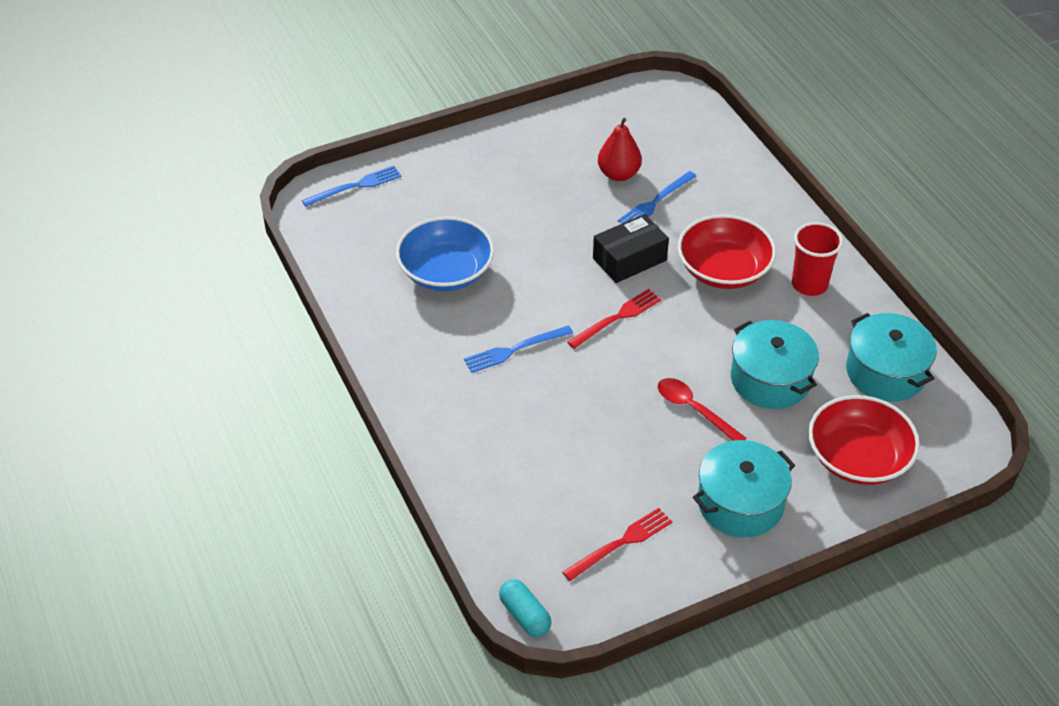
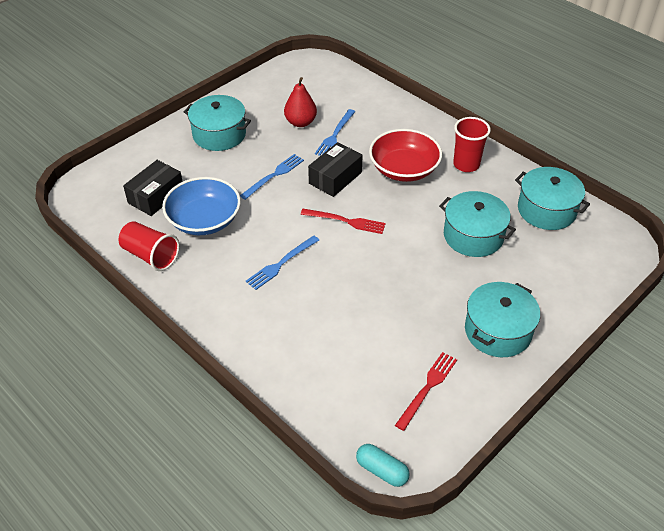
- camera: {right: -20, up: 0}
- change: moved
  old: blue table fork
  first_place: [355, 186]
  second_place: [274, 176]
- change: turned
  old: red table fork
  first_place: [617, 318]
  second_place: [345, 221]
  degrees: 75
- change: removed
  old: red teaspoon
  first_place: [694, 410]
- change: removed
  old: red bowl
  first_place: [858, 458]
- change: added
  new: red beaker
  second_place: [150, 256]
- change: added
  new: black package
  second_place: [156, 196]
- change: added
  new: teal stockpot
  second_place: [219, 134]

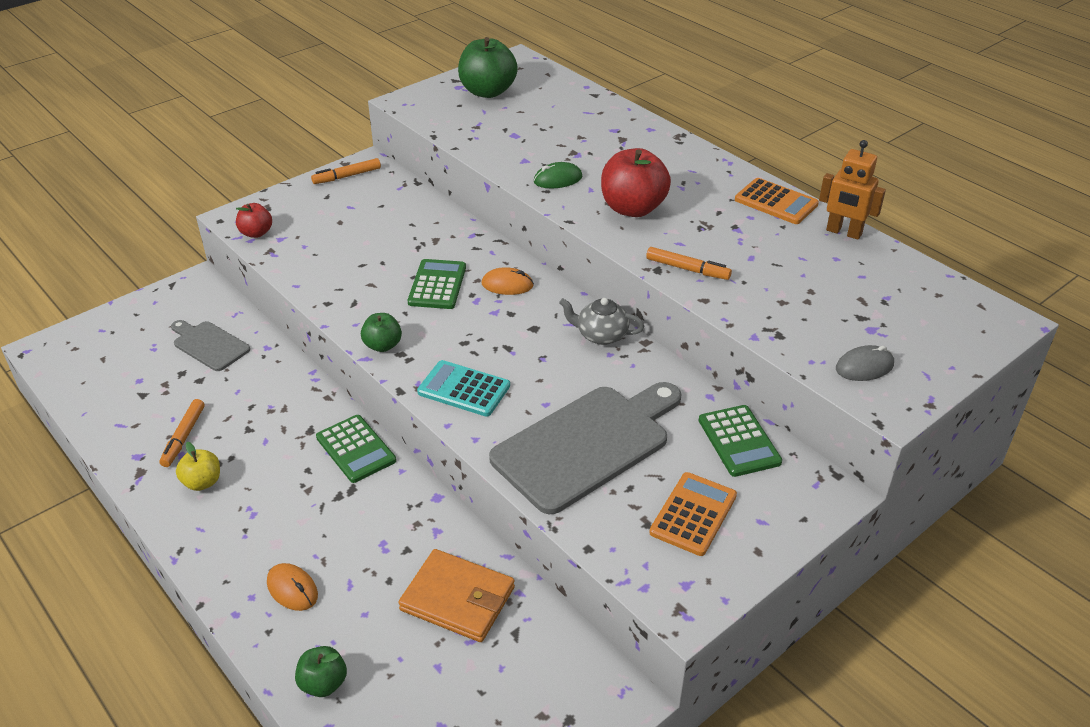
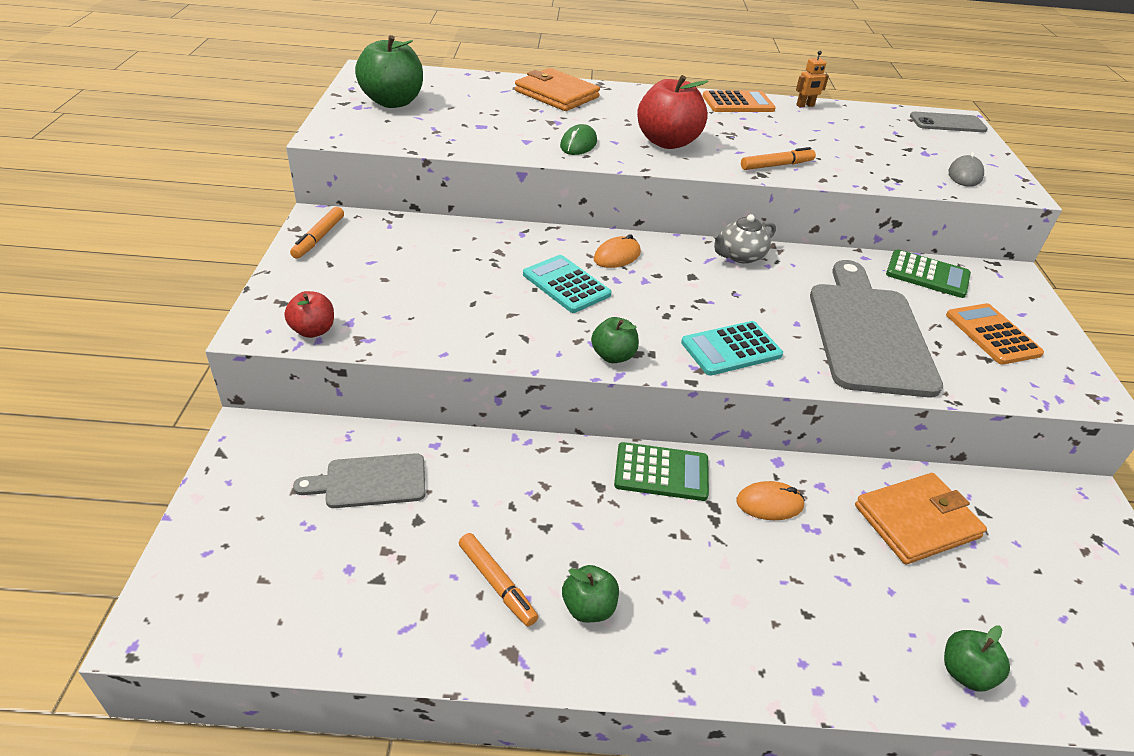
- camera: {right: -50, up: 0}
- change: recoloured
  old: yellow toy apple
  new: leaf-green toy apple
  first_place: [202, 482]
  second_place: [588, 608]
- change: moved
  old: bright orange mouse
  first_place: [292, 589]
  second_place: [769, 503]
- change: recoloured
  old: leaf-green calculator
  new: teal calculator
  first_place: [437, 285]
  second_place: [566, 284]
- change: resized
  old: bright orange robot figure
  first_place: [843, 232]
  second_place: [805, 106]
  factor: 0.61
- change: added
  new: bright orange card wallet
  second_place: [556, 94]
- change: added
  new: grey mobile phone
  second_place: [947, 123]

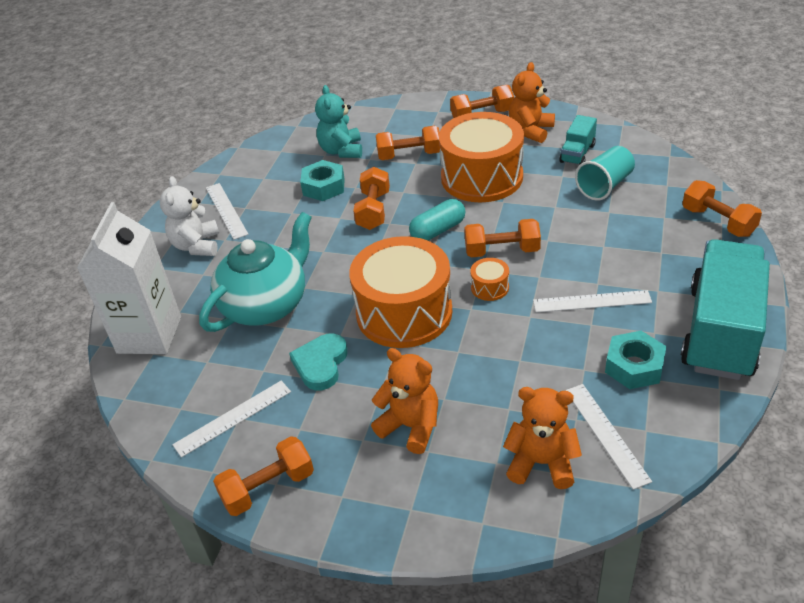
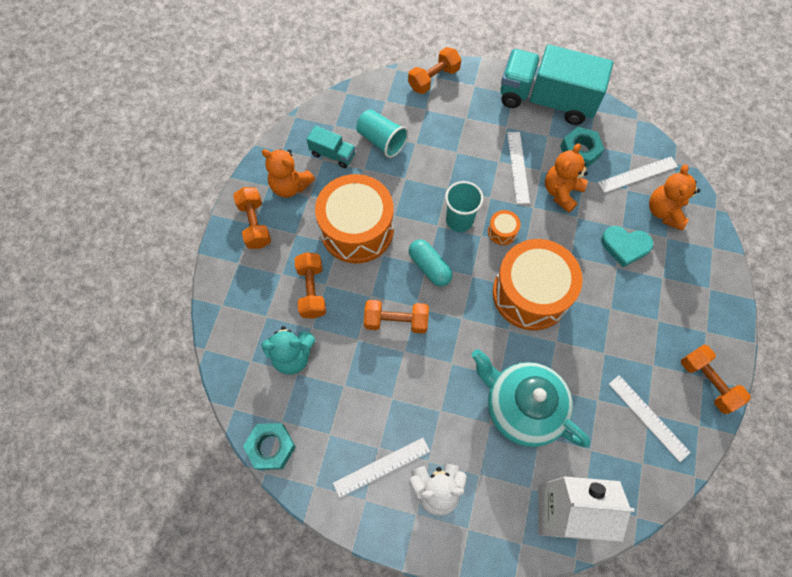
- camera: {right: -95, up: 25}
- change: moved
  old: teal love heart
  first_place: [321, 364]
  second_place: [625, 246]
- change: moved
  old: teal hexagon nut
  first_place: [324, 187]
  second_place: [271, 447]
- change: moved
  old: bright orange teddy bear
  first_place: [411, 426]
  second_place: [561, 192]
- change: replaced
  old: bright orange hand weight
  new: teal beaker
  first_place: [502, 251]
  second_place: [459, 220]

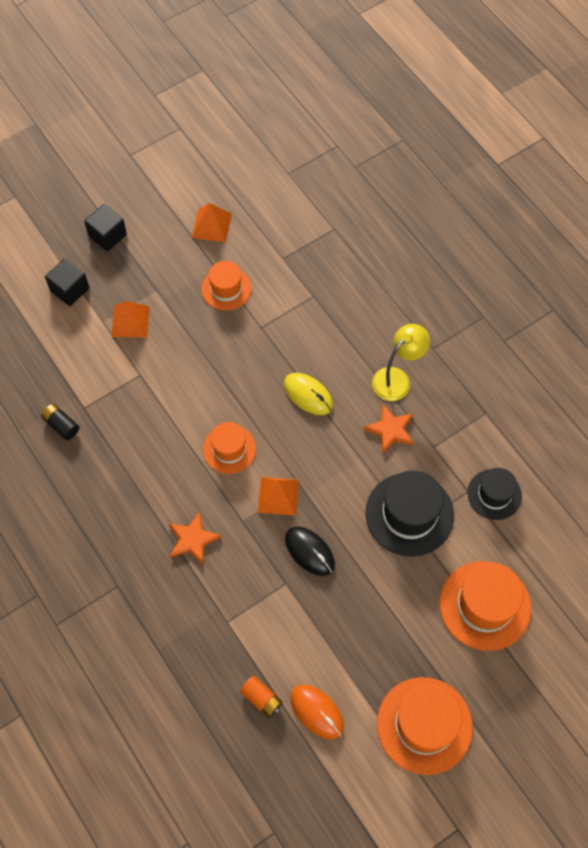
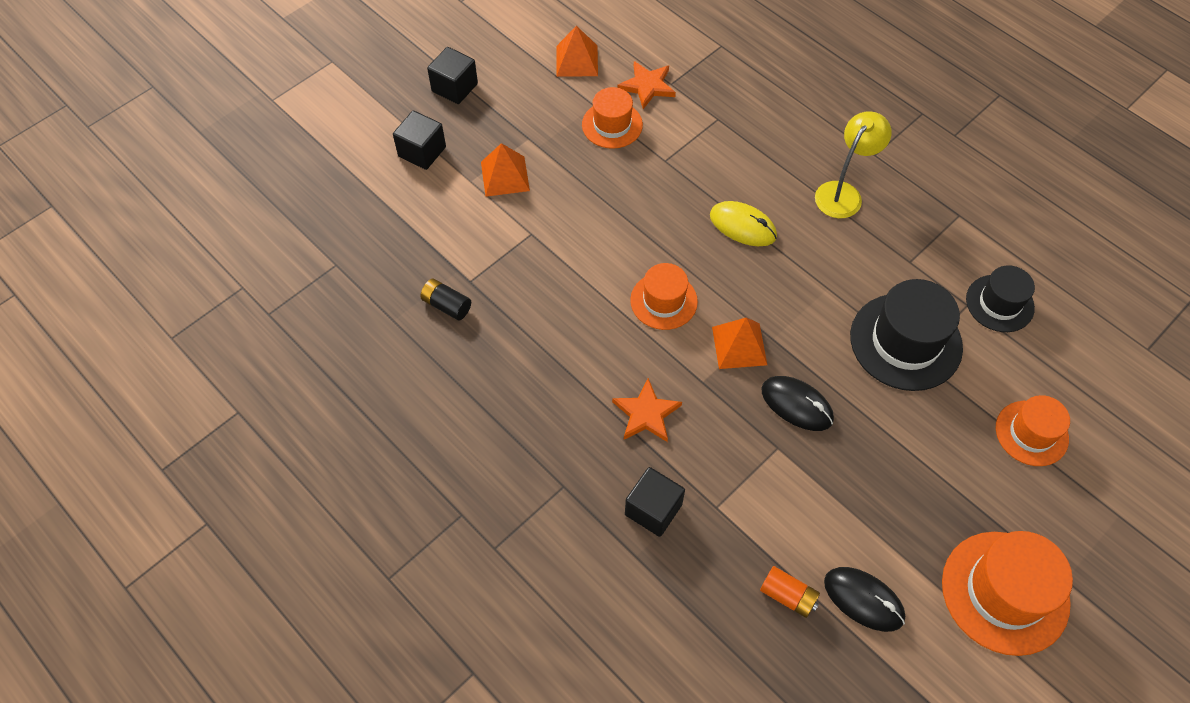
- camera: {right: -10, up: -5}
- change: recoloured
  old: bright orange mouse
  new: black mouse
  first_place: [317, 712]
  second_place: [863, 599]
- change: moved
  old: bright orange star shape
  first_place: [390, 430]
  second_place: [647, 86]
- change: resized
  old: bright orange hat
  first_place: [485, 605]
  second_place: [1031, 433]
  factor: 0.62
- change: added
  new: black solid cube
  second_place: [653, 509]

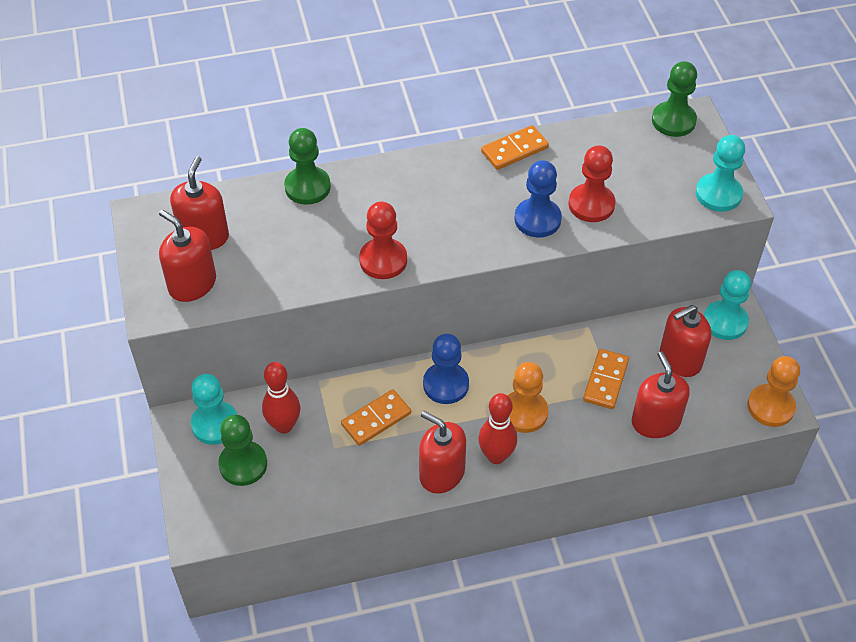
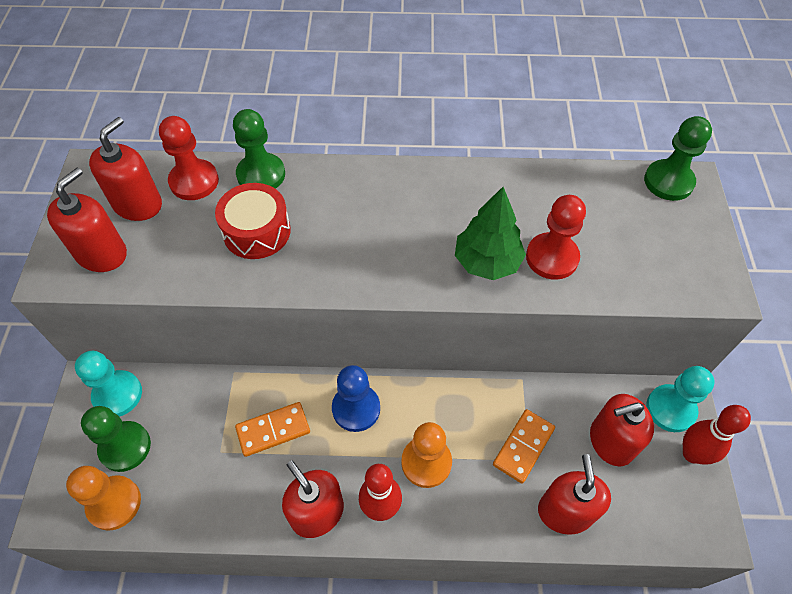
- camera: {right: 15, up: 5}
- change: turned
  old: red soap dispenser
  first_place: [192, 284]
  second_place: [102, 254]
  degrees: 60
- change: moved
  old: red tenpin
  first_place: [284, 425]
  second_place: [692, 454]
- change: moved
  old: red game pawn
  first_place: [383, 260]
  second_place: [194, 181]
- change: removed
  old: bright orange domino
  first_place: [514, 150]
- change: replaced
  old: blue game pawn
  new: leaf-green toy tree
  first_place: [537, 219]
  second_place: [487, 262]
- change: removed
  old: teal game pawn
  first_place: [718, 194]
- change: moved
  old: bright orange game pawn
  first_place: [770, 407]
  second_place: [114, 503]
- change: added
  new: red toy drum
  second_place: [257, 231]

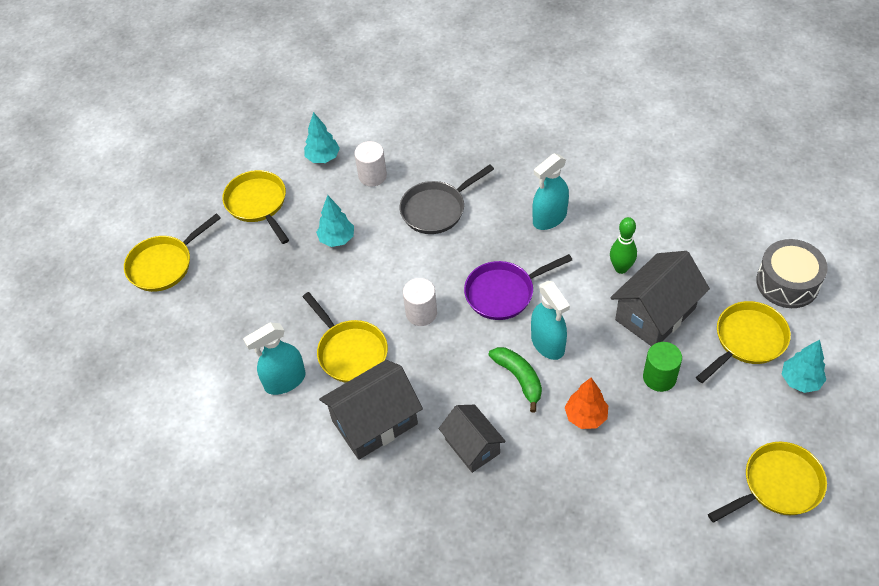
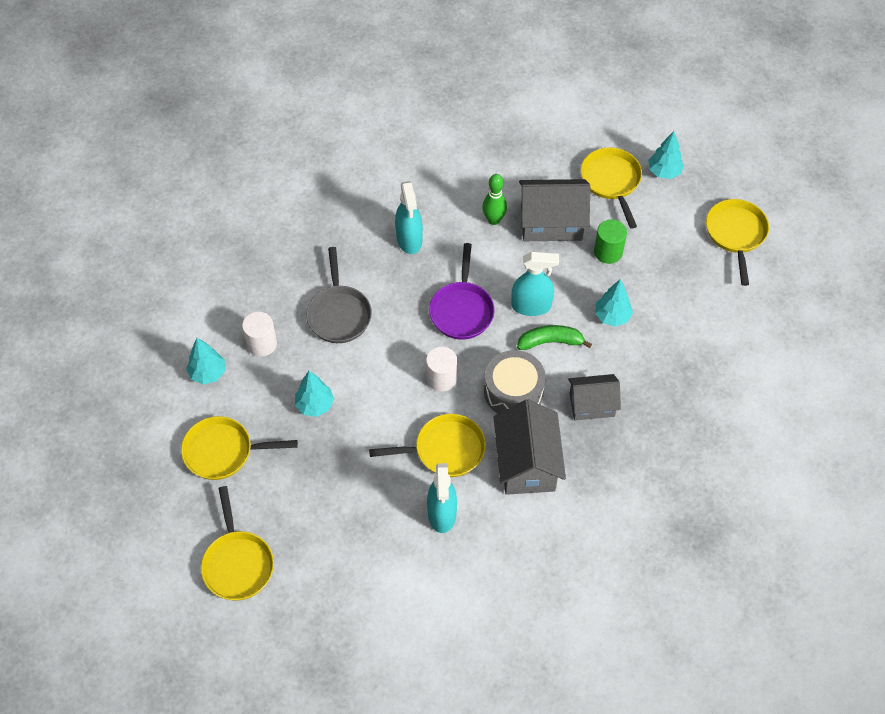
- camera: {right: -65, up: 5}
- change: recoloured
  old: bright orange toy tree
  new: teal toy tree
  first_place: [585, 416]
  second_place: [612, 316]
- change: turned
  old: grey toy house
  first_place: [655, 314]
  second_place: [551, 222]
  degrees: -75
- change: moved
  old: grey toy drum
  first_place: [787, 283]
  second_place: [513, 391]

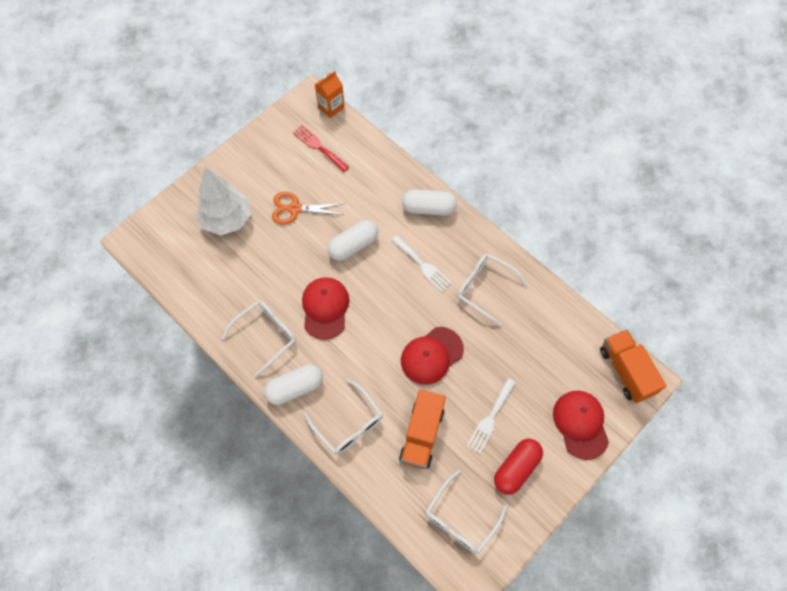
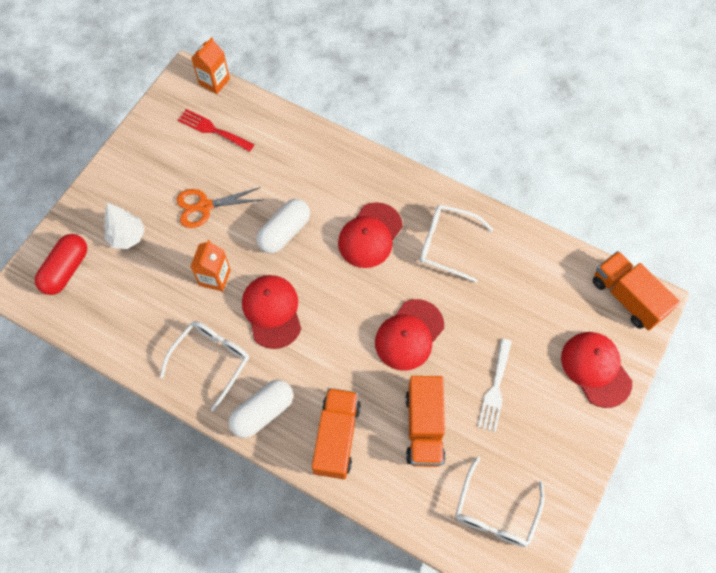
- camera: {right: -15, up: 0}
- change: resized
  old: snow-white toy tree
  first_place: [227, 219]
  second_place: [127, 237]
  factor: 0.62
- change: replaced
  old: snow-white spectacles
  new: bright orange truck
  first_place: [348, 424]
  second_place: [336, 437]
- change: replaced
  old: snow-white table fork
  new: red cap
  first_place: [423, 265]
  second_place: [370, 235]
- change: removed
  old: snow-white pill shape
  first_place: [428, 208]
- change: moved
  old: red pill shape
  first_place: [516, 468]
  second_place: [66, 270]
- change: added
  new: bright orange juice carton
  second_place: [215, 277]

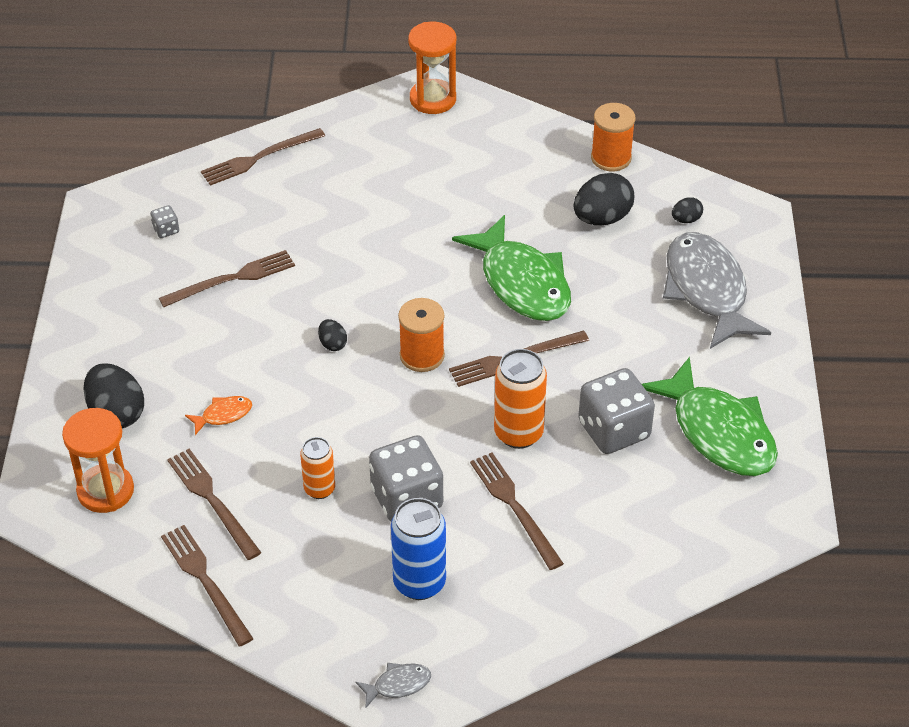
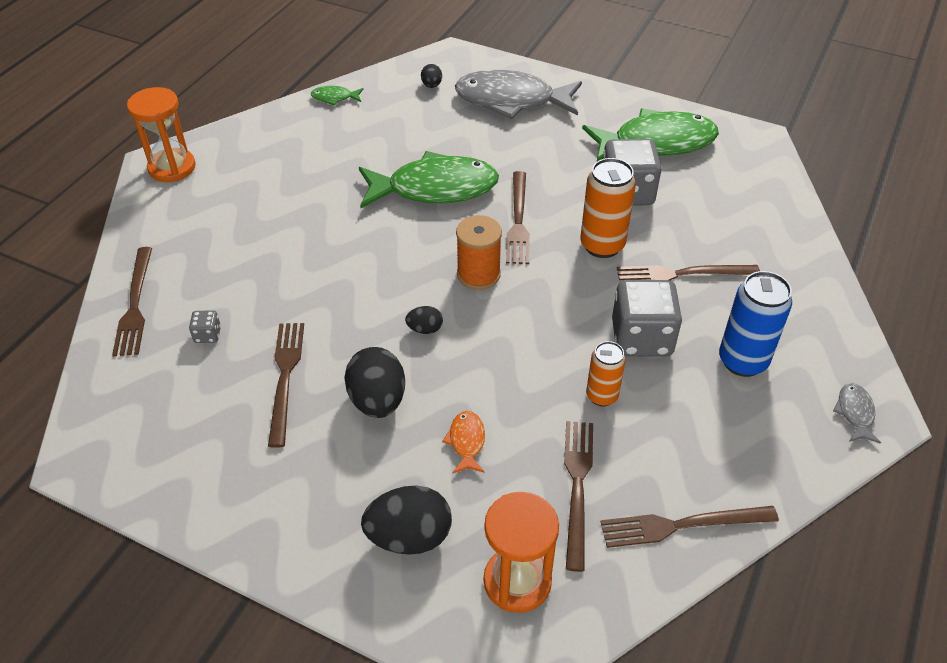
- camera: {right: -65, up: 0}
- change: moved
  old: grey die
  first_place: [166, 230]
  second_place: [207, 335]
- change: turned
  old: russet table fork
  first_place: [212, 501]
  second_place: [577, 486]
  degrees: 105
- change: moved
  old: black egg
  first_place: [602, 218]
  second_place: [377, 401]
- change: replaced
  old: bright orange spool
  new: leaf-green toy fish
  first_place: [611, 158]
  second_place: [334, 98]

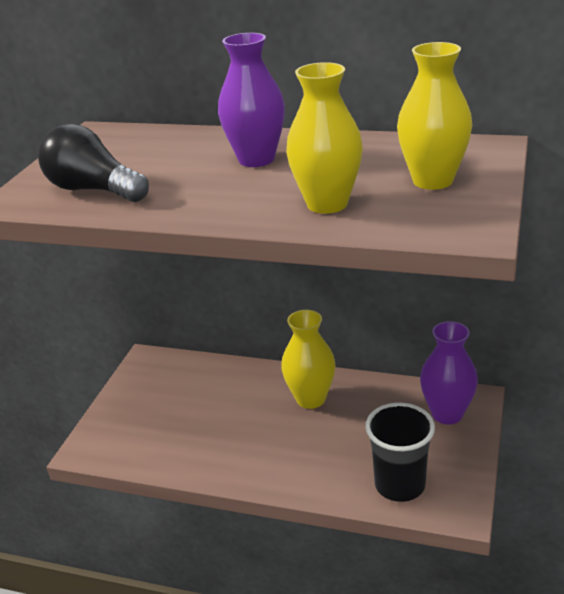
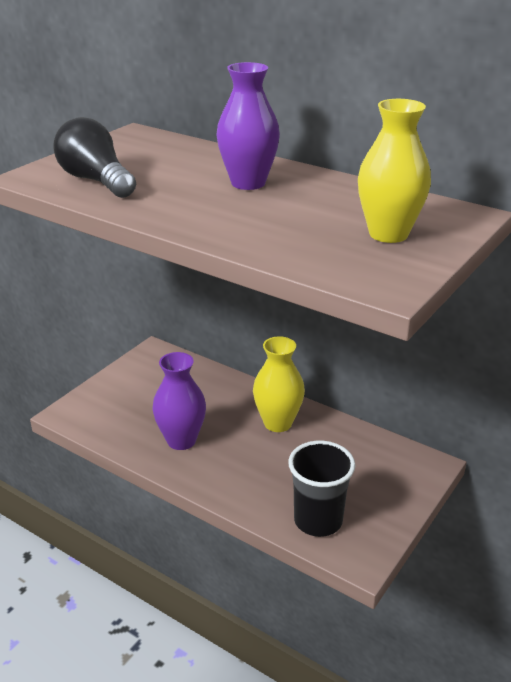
- camera: {right: 15, up: 0}
- change: removed
  old: yellow flower vase
  first_place: [327, 204]
- change: moved
  old: royal purple flower vase
  first_place: [447, 414]
  second_place: [181, 440]

